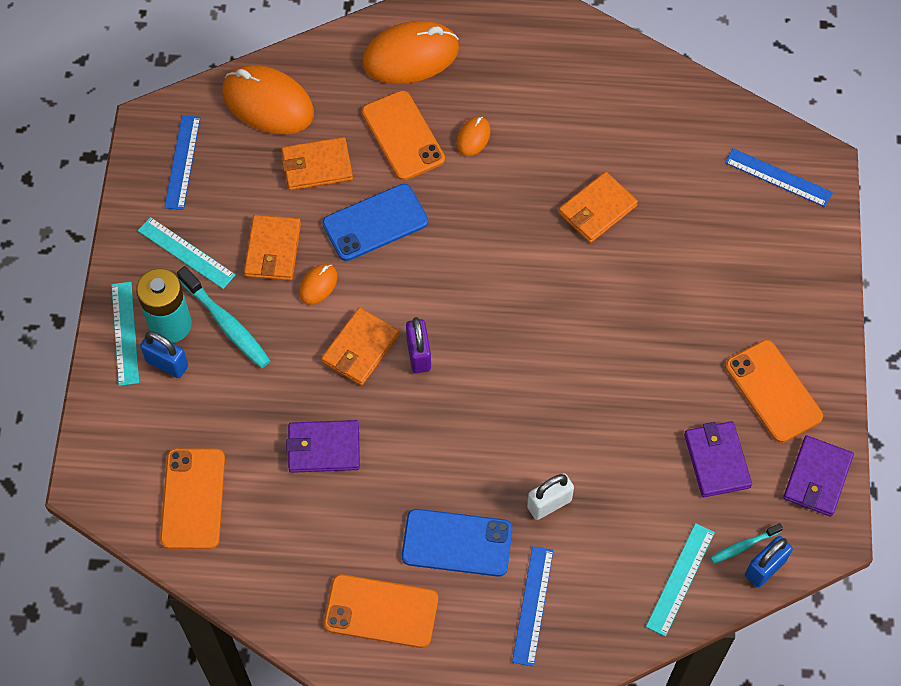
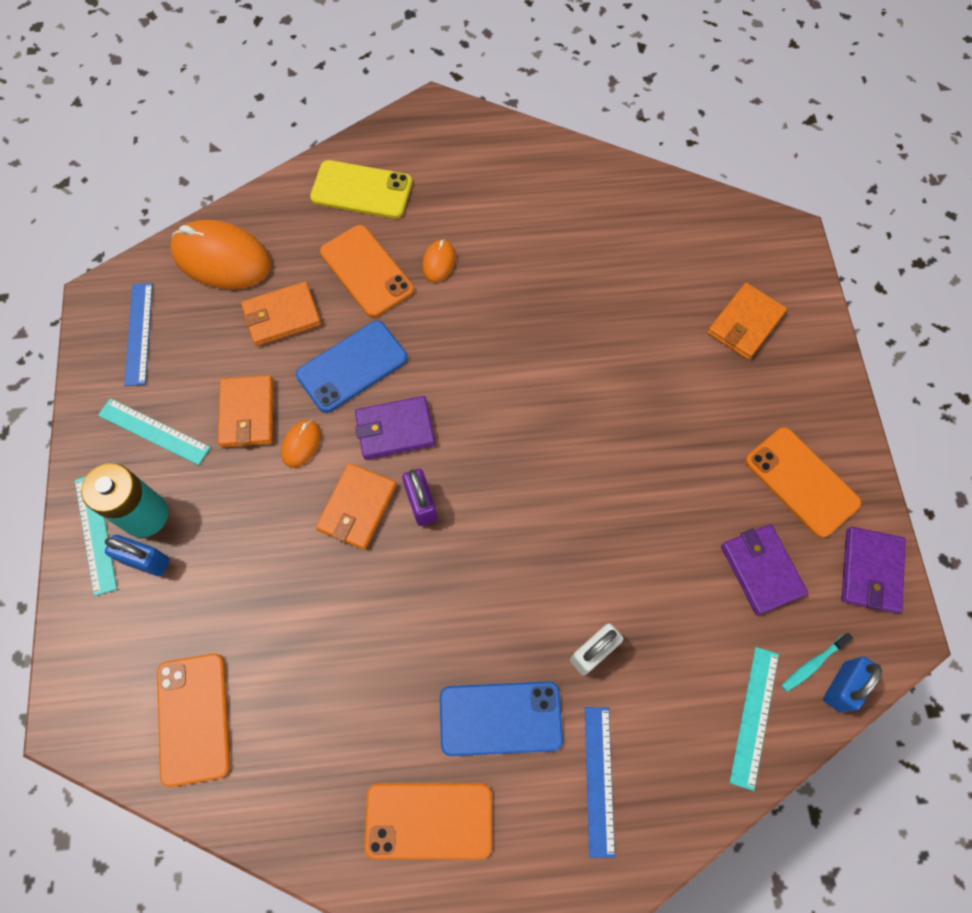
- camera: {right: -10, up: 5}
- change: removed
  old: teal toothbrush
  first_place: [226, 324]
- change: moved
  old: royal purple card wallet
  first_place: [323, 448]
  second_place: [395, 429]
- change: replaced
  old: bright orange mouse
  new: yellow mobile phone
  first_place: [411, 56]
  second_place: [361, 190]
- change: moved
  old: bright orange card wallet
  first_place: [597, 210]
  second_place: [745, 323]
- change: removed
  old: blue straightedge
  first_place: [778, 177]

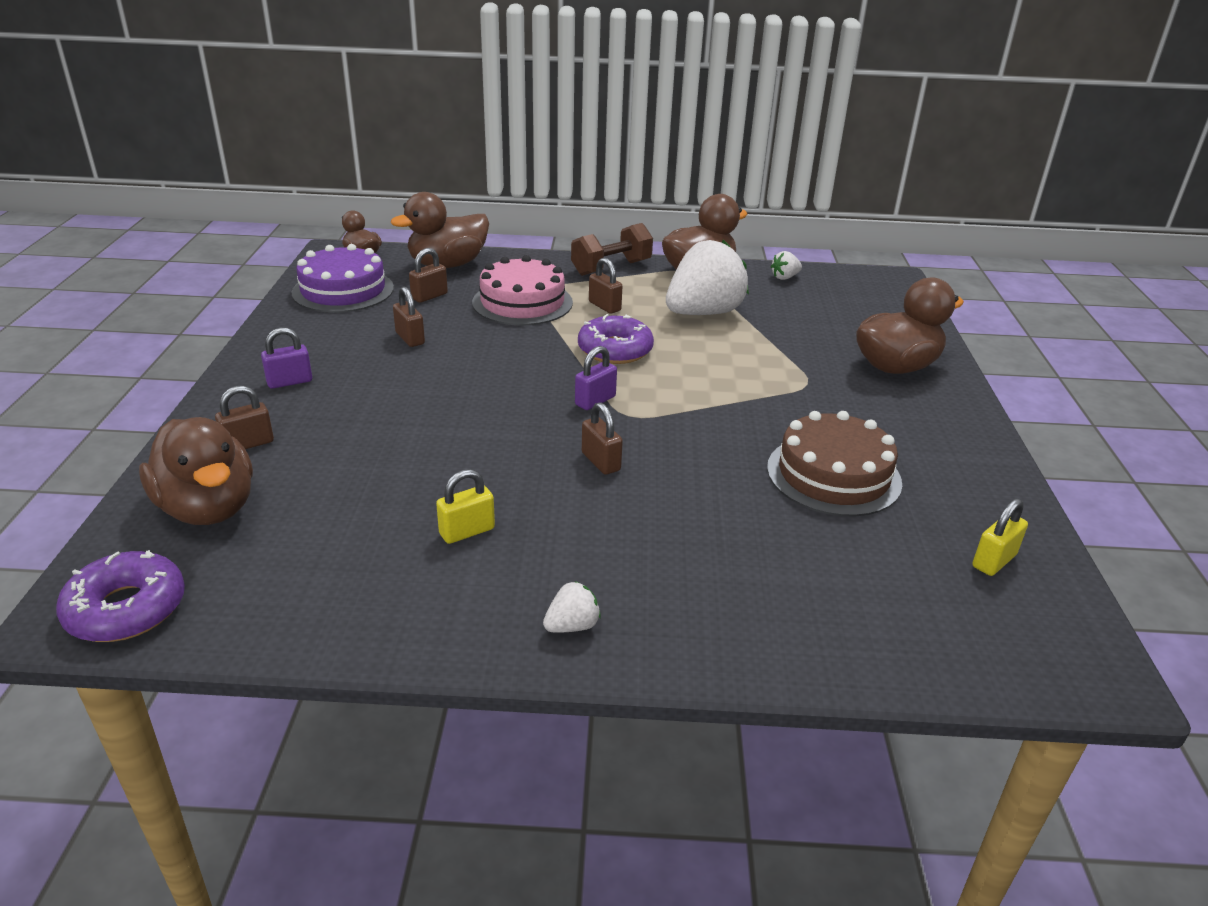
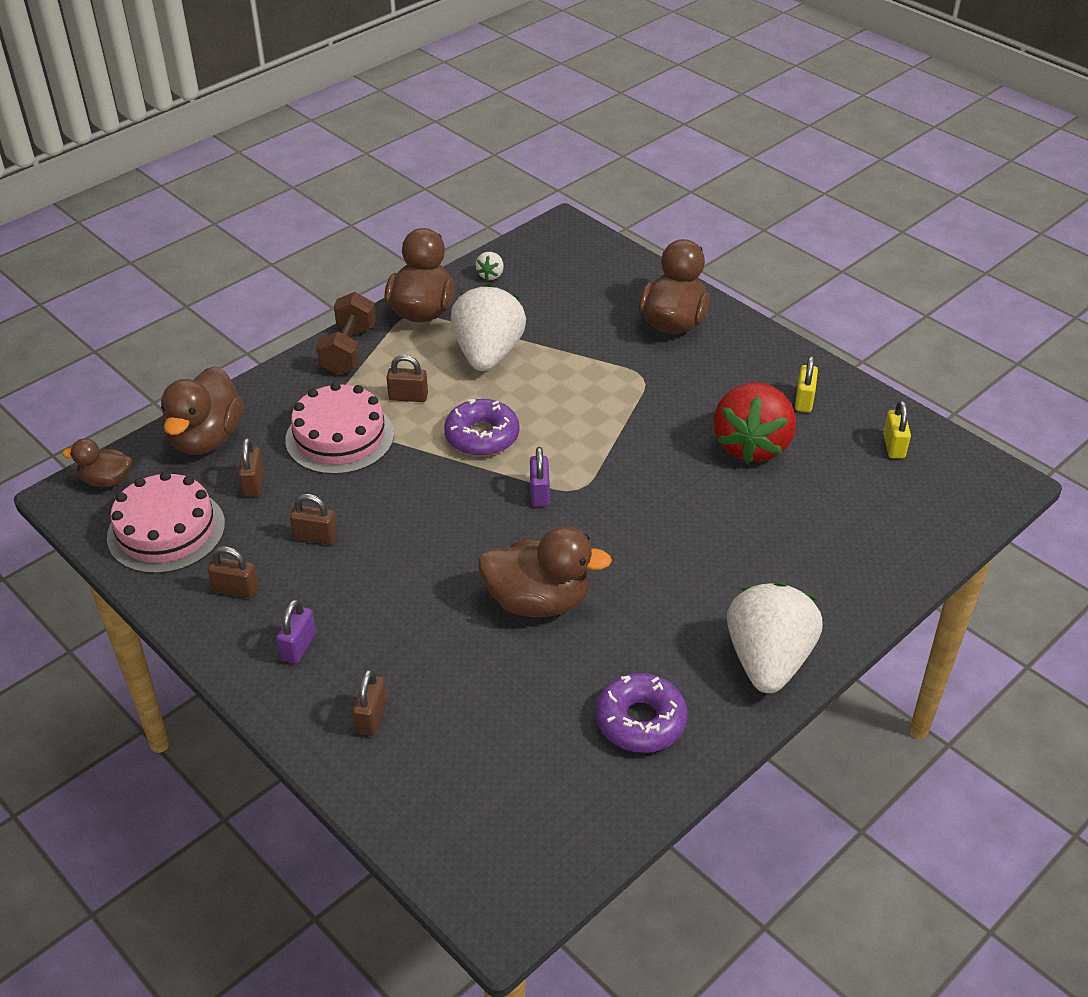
- camera: {right: -45, up: 10}
- change: moved
  old: royal purple donut
  first_place: [126, 609]
  second_place: [640, 721]
- change: moved
  old: russet duck
  first_place: [208, 508]
  second_place: [538, 601]
- change: recoloured
  old: royal purple layer cake
  new: pink layer cake
  first_place: [343, 290]
  second_place: [166, 530]
- change: moved
  old: yellow lock
  first_place: [467, 531]
  second_place: [804, 400]
- change: resized
  old: snow-white strawberry
  first_place: [572, 626]
  second_place: [768, 661]
  factor: 2.45
- change: moved
  old: russet lock
  first_place: [601, 462]
  second_place: [236, 589]
- change: replaced
  old: russet layer cake
  new: red strawberry
  first_place: [833, 475]
  second_place: [752, 445]

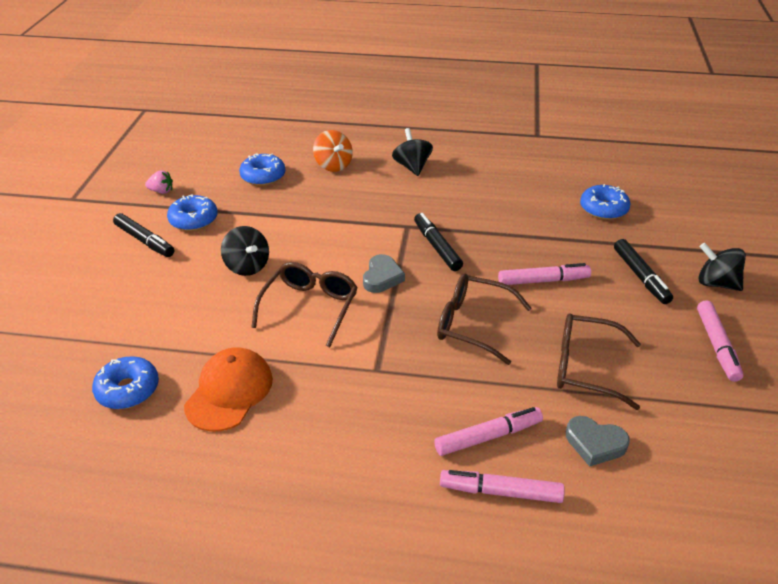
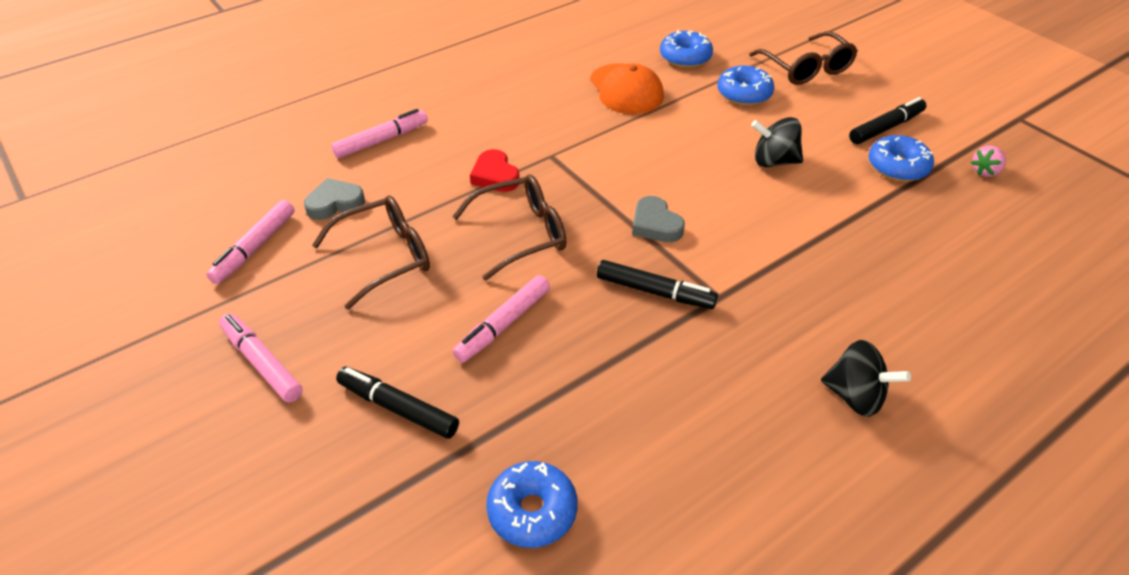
- camera: {right: 135, up: 5}
- change: turned
  old: black marker pen
  first_place: [145, 241]
  second_place: [886, 128]
  degrees: 150
- change: moved
  old: blue donut
  first_place: [263, 176]
  second_place: [744, 94]
- change: moved
  old: russet spectacles
  first_place: [310, 307]
  second_place: [806, 69]
- change: removed
  old: bright orange spinning top
  first_place: [333, 165]
- change: moved
  old: pink marker pen
  first_place: [488, 437]
  second_place: [254, 248]
- change: removed
  old: black spinning top
  first_place: [716, 283]
- change: added
  new: red love heart
  second_place: [495, 176]

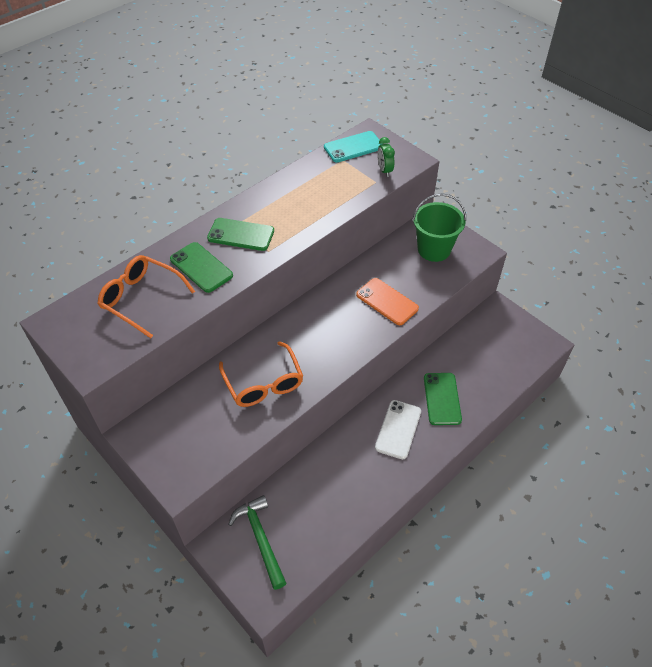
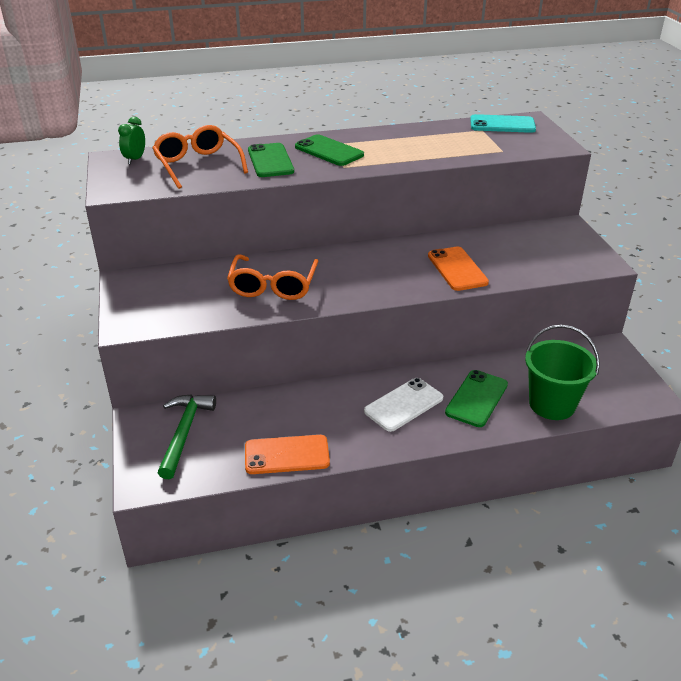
- camera: {right: 30, up: -15}
- change: moved
  old: leaf-green clock
  first_place: [384, 170]
  second_place: [135, 159]
- change: moved
  old: leaf-green bucket
  first_place: [434, 249]
  second_place: [552, 404]
- change: added
  new: bright orange mobile phone
  second_place: [287, 455]

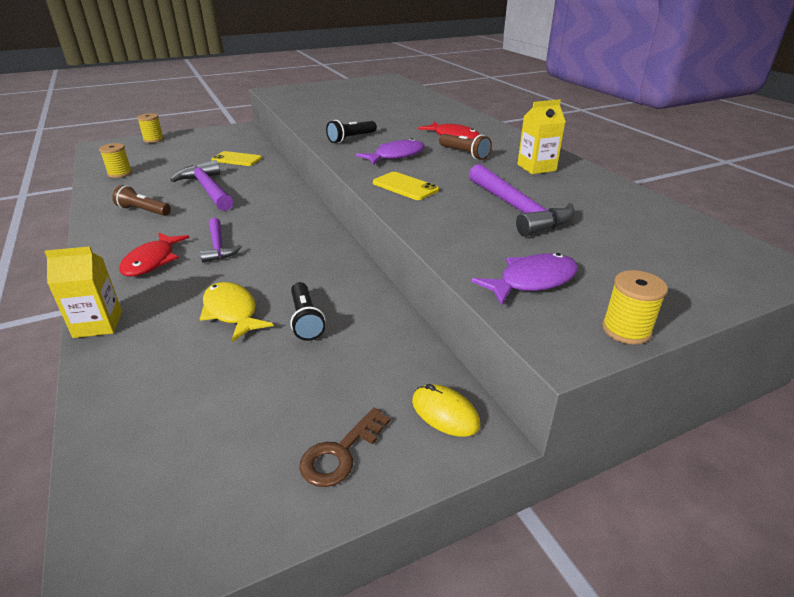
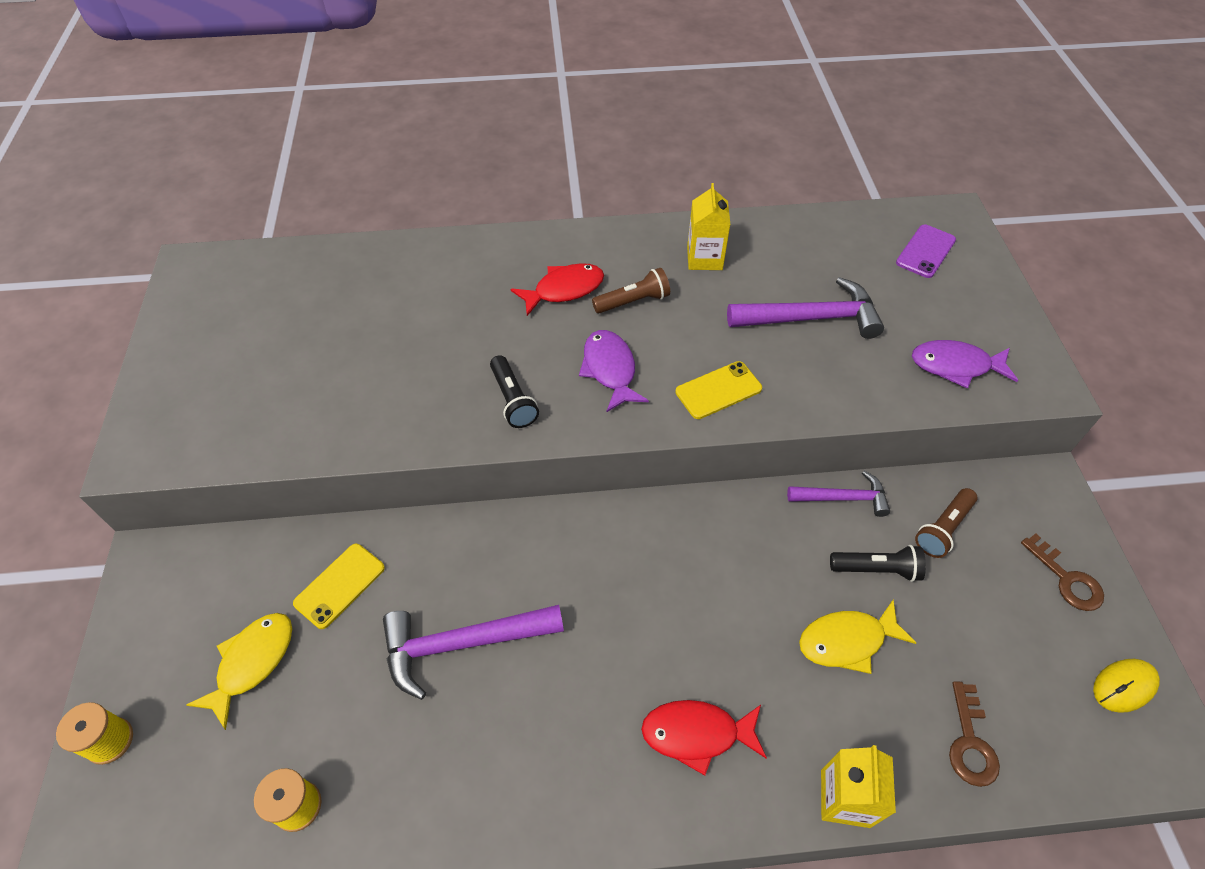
- camera: {right: -70, up: 20}
- change: moved
  old: russet torch
  first_place: [143, 211]
  second_place: [943, 529]
- change: turned
  old: red toy fish
  first_place: [152, 261]
  second_place: [697, 734]
  degrees: 150
- change: moved
  old: royal purple claw hammer
  first_place: [218, 246]
  second_place: [843, 498]
- change: moved
  old: yellow mouse
  first_place: [445, 413]
  second_place: [1124, 686]
- change: turned
  old: royal purple toy fish
  first_place: [532, 281]
  second_place: [955, 366]
  degrees: -75
- change: removed
  old: yellow spool
  first_place: [626, 330]
- change: added
  new: yellow toy fish
  second_place: [252, 662]
- change: added
  new: royal purple mobile phone
  second_place: [925, 251]
- change: added
  new: russet door key
  second_place: [970, 742]

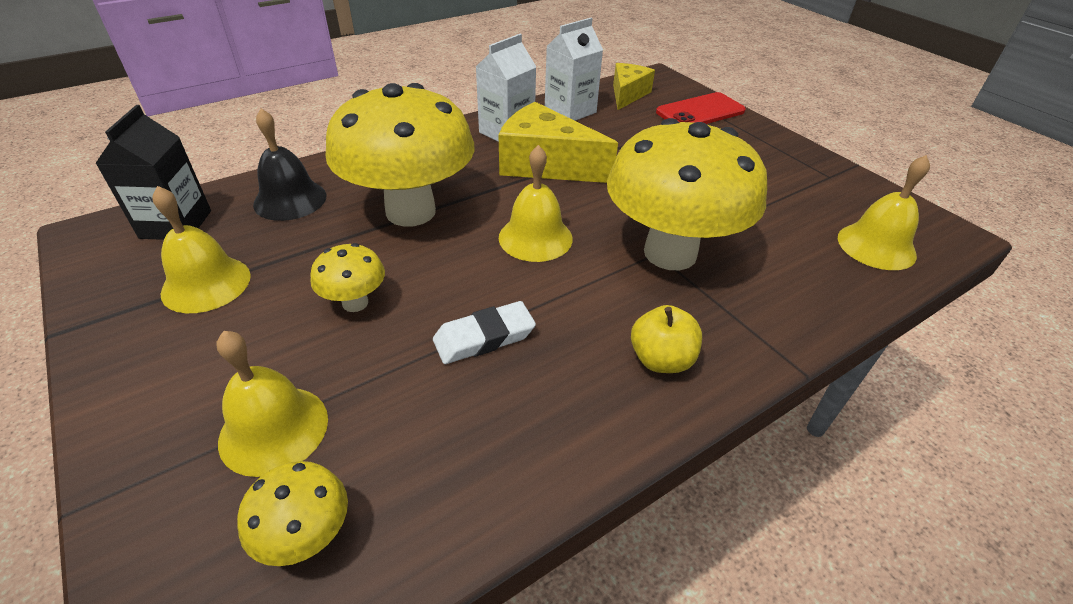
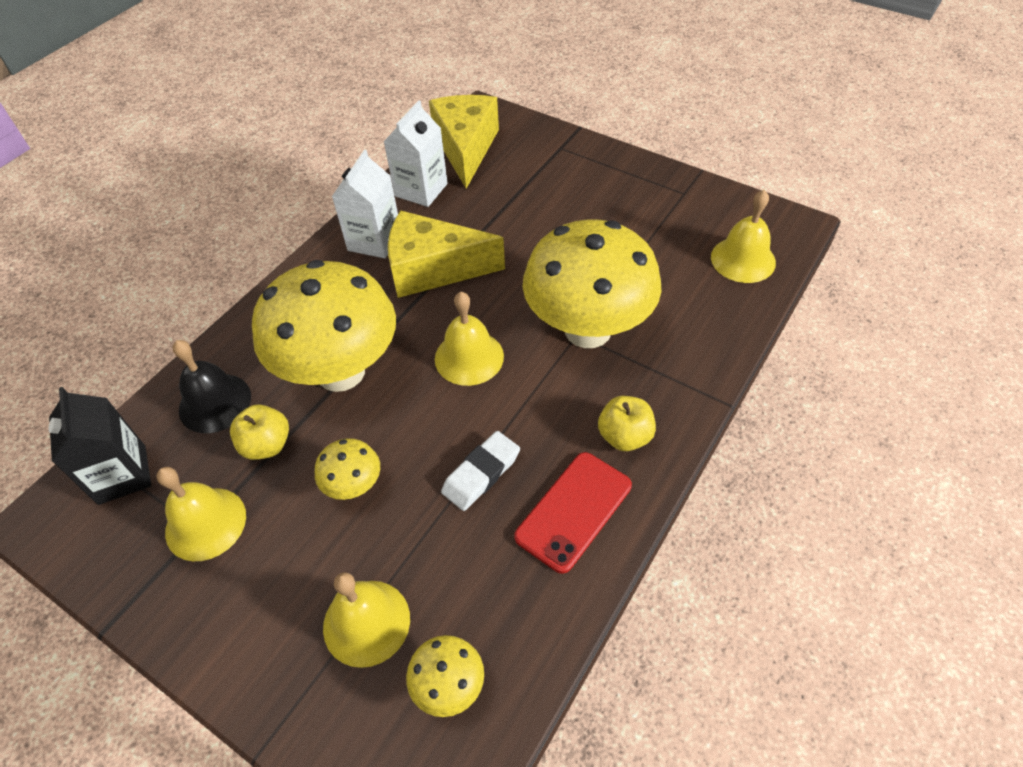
- camera: {right: -20, up: 10}
- change: resized
  old: yellow cheese wedge
  first_place: [627, 94]
  second_place: [466, 148]
  factor: 1.59
- change: moved
  old: red mobile phone
  first_place: [700, 112]
  second_place: [573, 511]
- change: added
  new: yellow toy apple
  second_place: [267, 445]

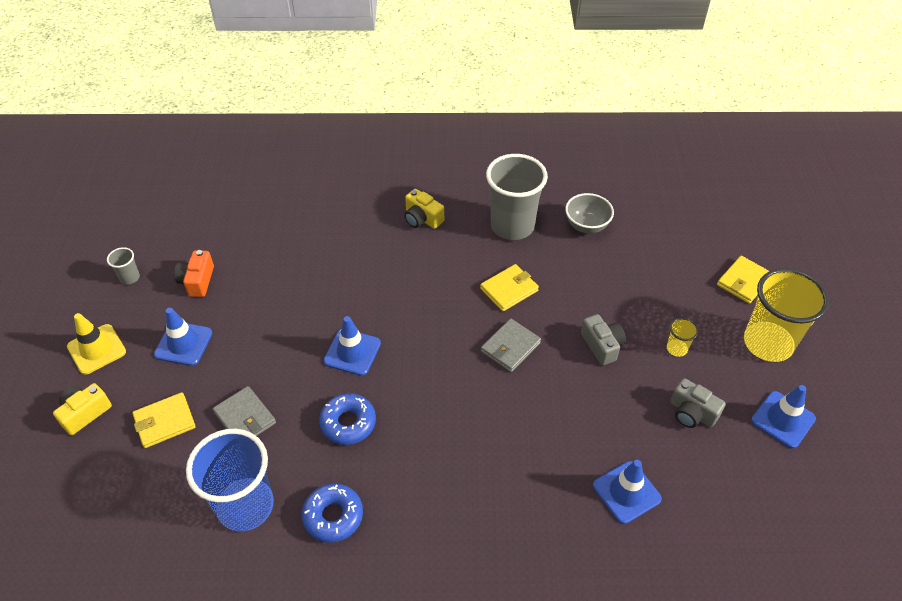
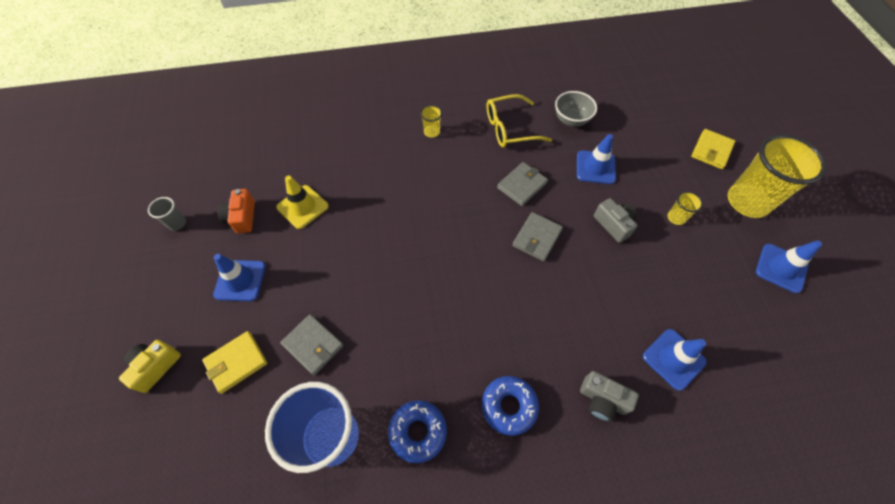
- camera: {right: -10, up: 10}
- change: moved
  old: yellow safety cone
  first_place: [96, 349]
  second_place: [302, 207]
- change: moved
  old: blue donut
  first_place: [348, 423]
  second_place: [509, 406]
- change: moved
  old: blue safety cone
  first_place: [352, 352]
  second_place: [595, 167]
- change: replaced
  old: yellow camera
  new: yellow beaker
  first_place: [422, 218]
  second_place: [431, 132]
- change: recoloured
  old: yellow card wallet
  new: grey card wallet
  first_place: [509, 289]
  second_place: [522, 185]
- change: replaced
  old: grey beaker
  new: yellow spectacles
  first_place: [512, 226]
  second_place: [509, 128]
- change: moved
  old: grey camera
  first_place: [692, 413]
  second_place: [602, 400]

